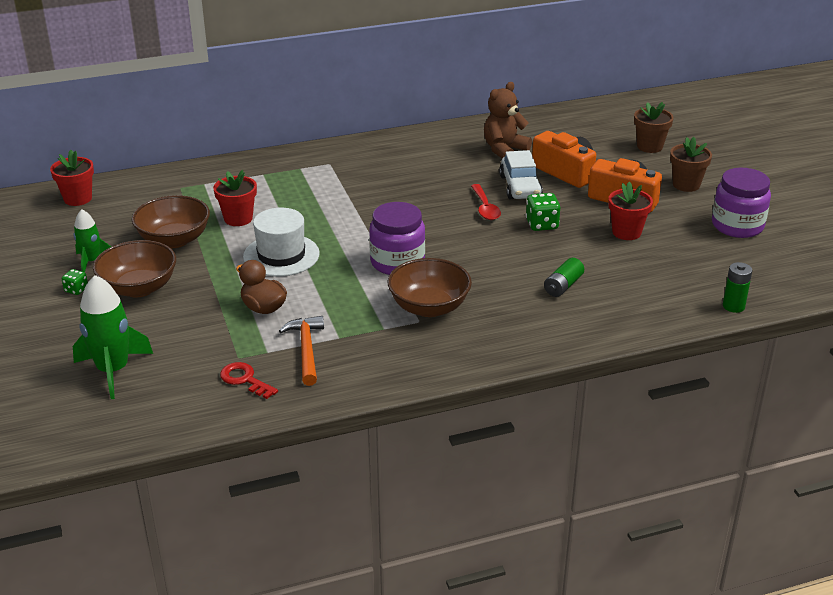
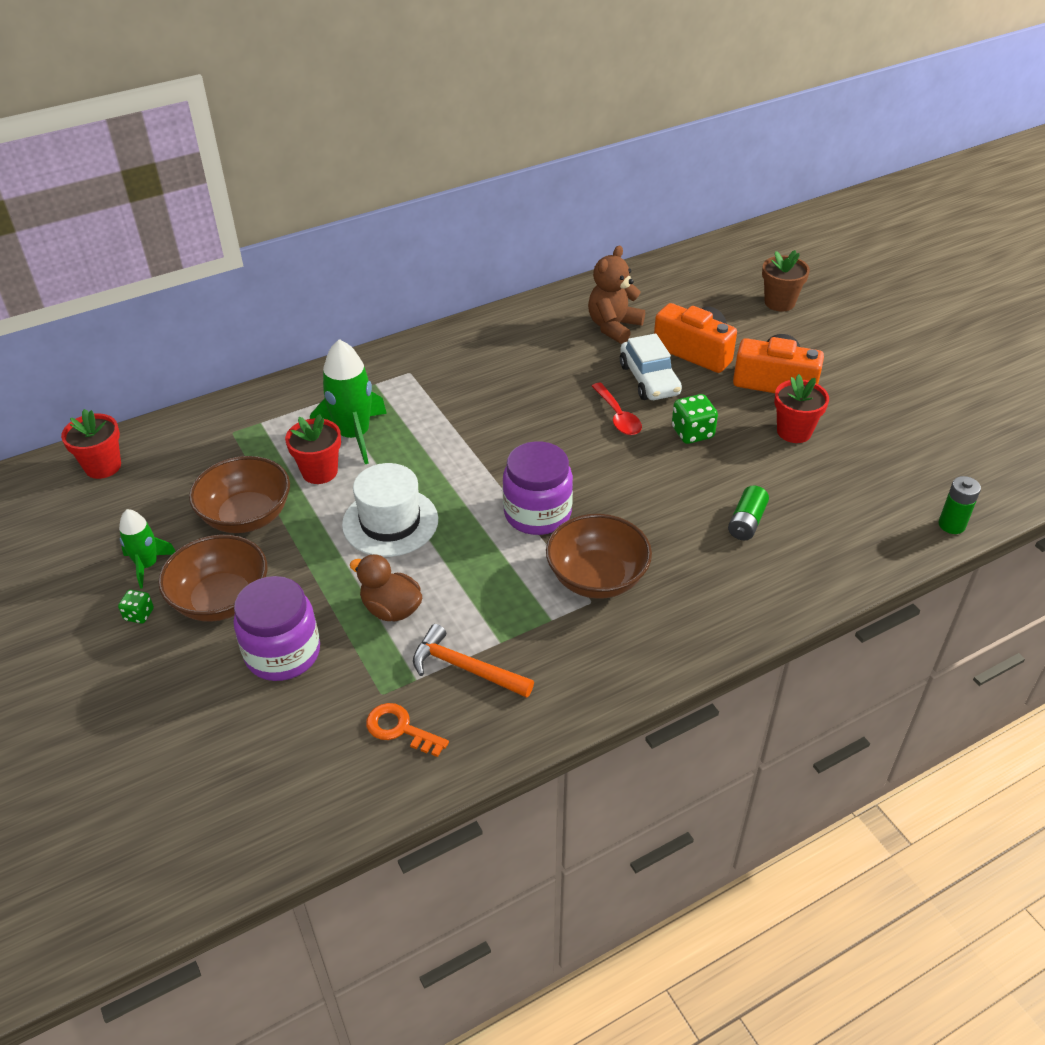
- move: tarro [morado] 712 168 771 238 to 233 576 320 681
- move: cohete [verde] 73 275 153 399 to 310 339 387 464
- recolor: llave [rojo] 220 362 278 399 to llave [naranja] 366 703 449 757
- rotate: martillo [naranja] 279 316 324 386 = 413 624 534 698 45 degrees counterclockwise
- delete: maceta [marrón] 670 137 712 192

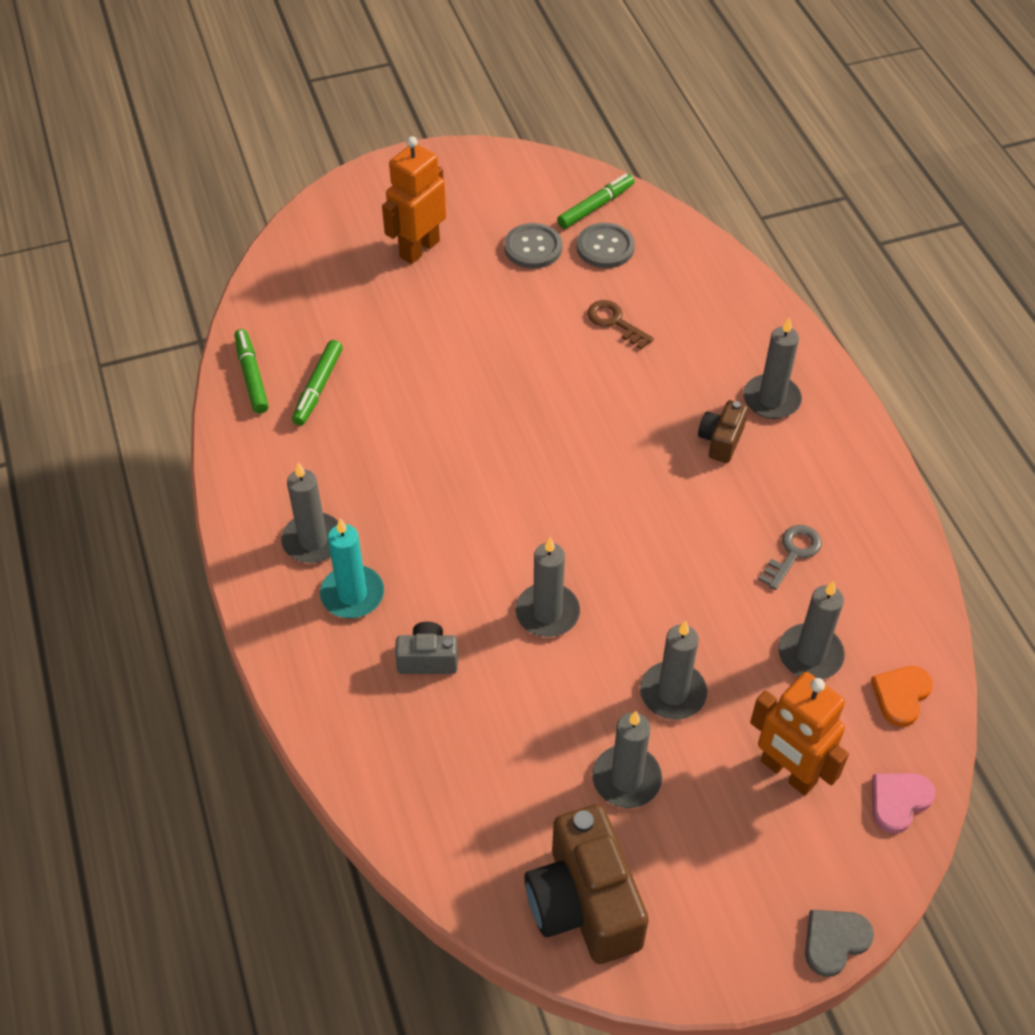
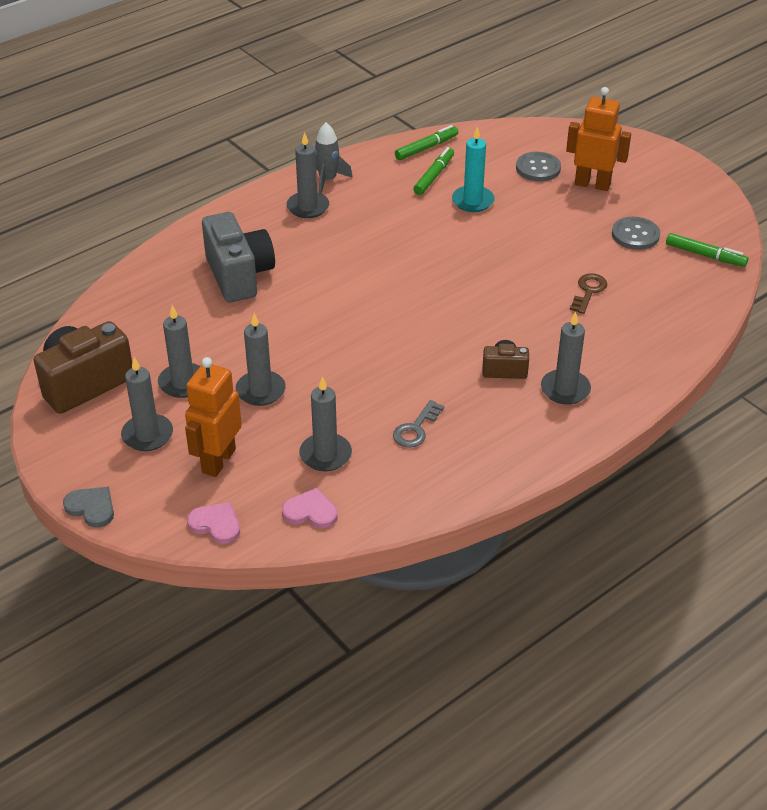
- move: vela [gris] 516 538 580 637 to 121 357 173 451
- resize: cámara [gris] 395 622 458 674 = 202 212 275 302 x1.97
- recolor: corazón [naranja] 871 666 933 727 to corazón [rosa] 282 488 338 528
- insert: cohete [gris] 315 123 353 193
- rotate: llave [gris] 758 525 822 590 = 393 400 444 447 105 degrees clockwise
- rotate: rotulador [verde] 292 340 343 426 = 413 147 454 195 120 degrees clockwise
- move: vela [turquesa] 320 519 384 618 to 452 127 495 212
- move: botón [gris] 577 223 635 268 to 516 152 561 181

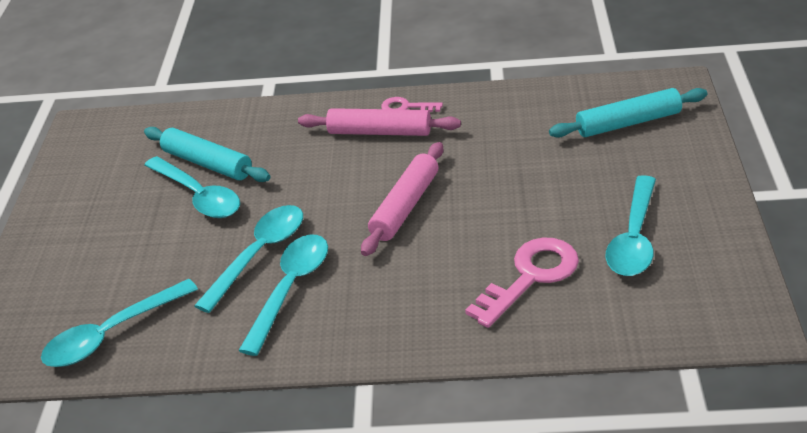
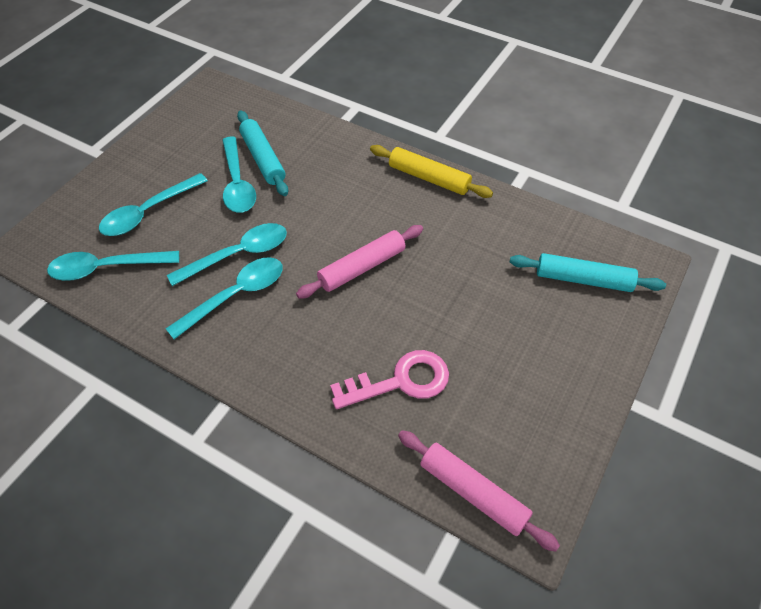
- move: cuchara [turquesa] 605 175 656 276 to 99 173 208 236
- replace: llave [rosa] 381 97 443 112 to rodillo [amarillo] 370 145 493 198
- move: rodillo [rosa] 298 108 461 136 to 398 430 560 552

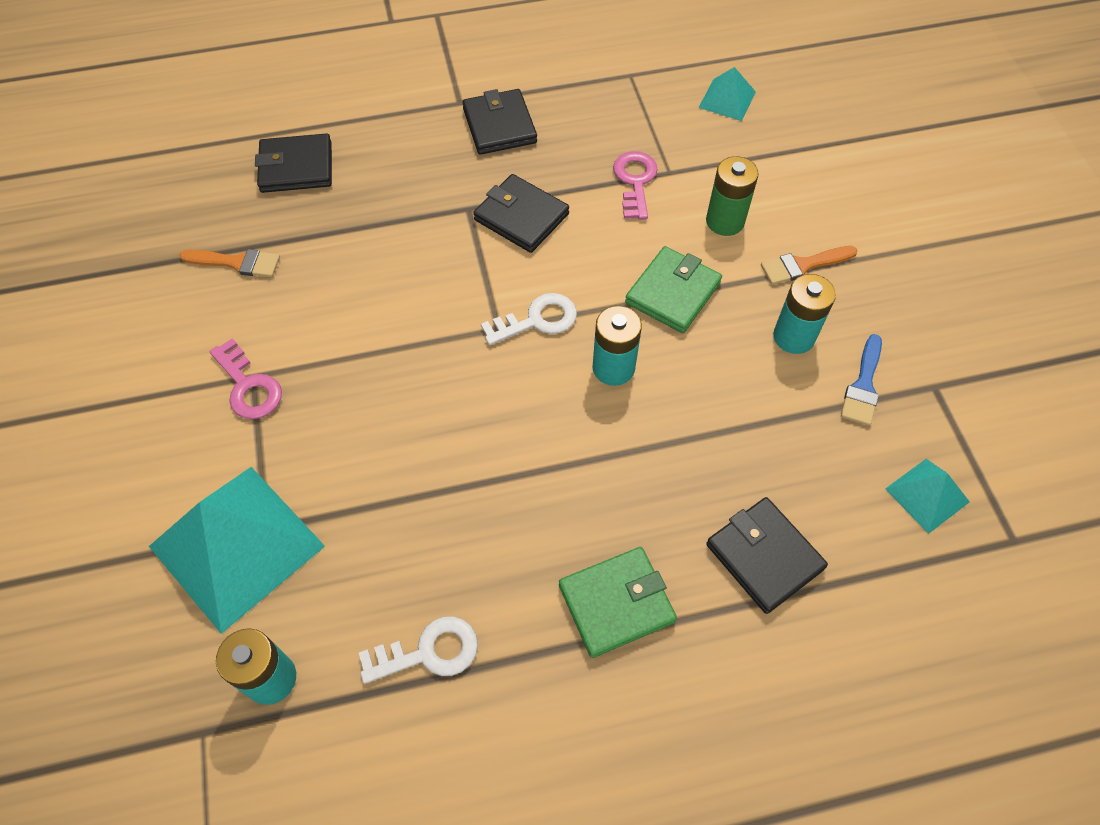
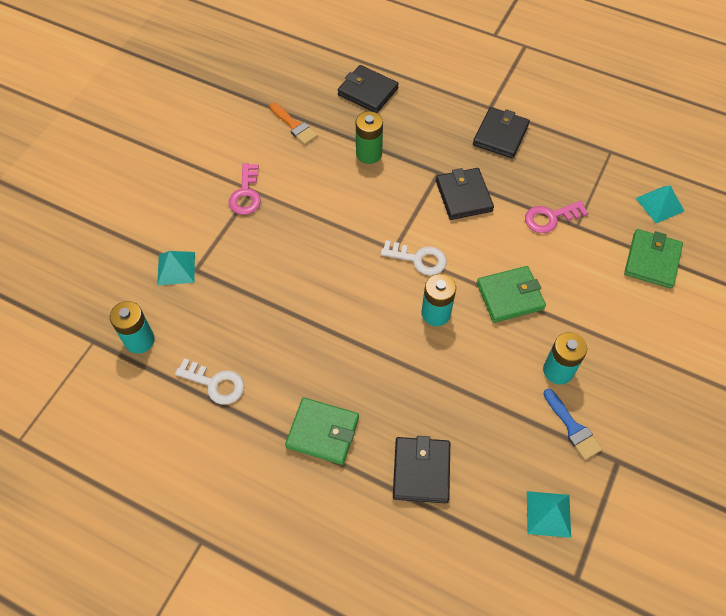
- resize: pirámide [turquesa] 149 467 325 634 = 157 251 195 285 x0.49
- move: pila [verde] 706 156 759 236 to 356 111 383 164
- rotate: llave [rosa] 613 151 658 220 = 525 201 588 233 150 degrees counterclockwise
- rotate: pincel [azul] 841 334 882 426 = 543 389 602 460 90 degrees counterclockwise
- insert: cartera [verde] 624 229 683 289
- delete: pincel [naranja] 761 246 858 285

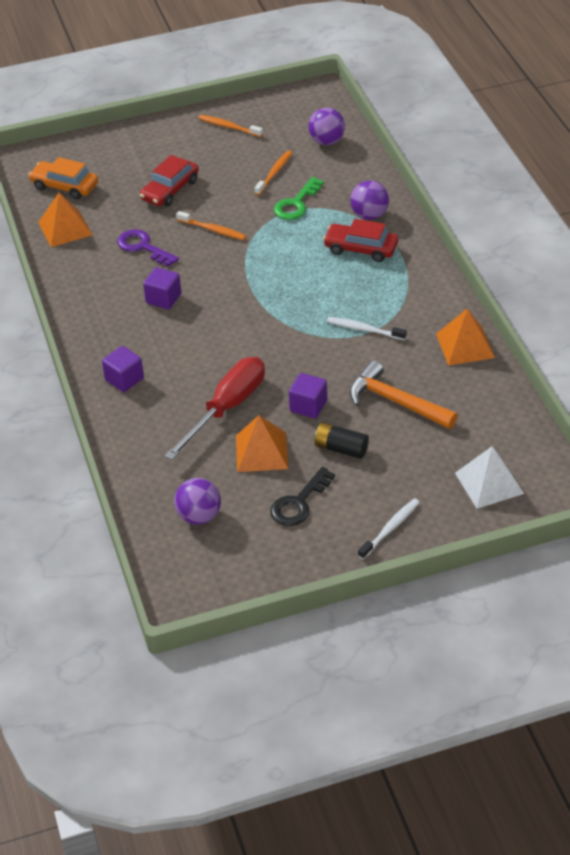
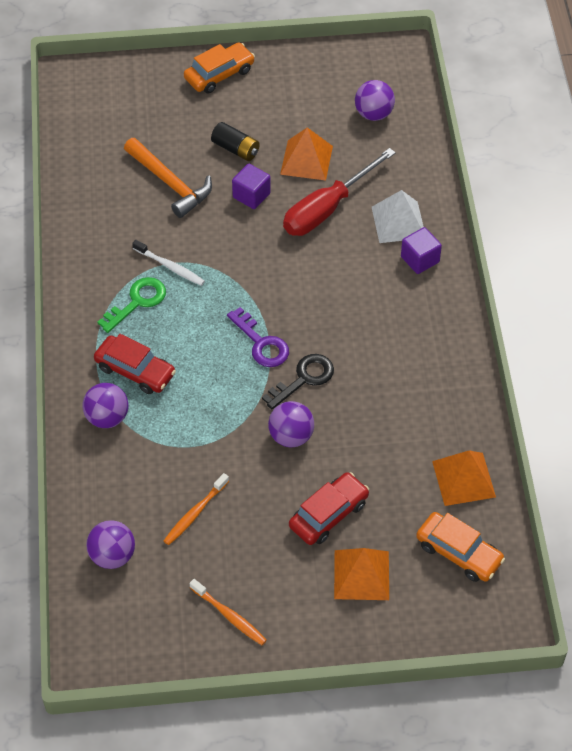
- move: llave [verde] 274 177 324 220 to 98 277 166 333
- replace: cepillo de dientes [blanco] 358 498 420 559 to coche [naranja] 184 42 255 93
- move: llave [morado] 117 229 179 267 to 227 307 289 367
- move: llave [negro] 270 467 335 526 to 262 354 334 410
- replace: cepillo de dientes [naranja] 176 211 246 240 to pelota [morado] 268 401 314 447
- move: pirámide [naranja] 436 309 495 366 to 334 548 389 600
- move: pirámide [blanco] 455 446 524 509 to 372 190 424 243
- delete: cubo [morado] 143 267 182 309

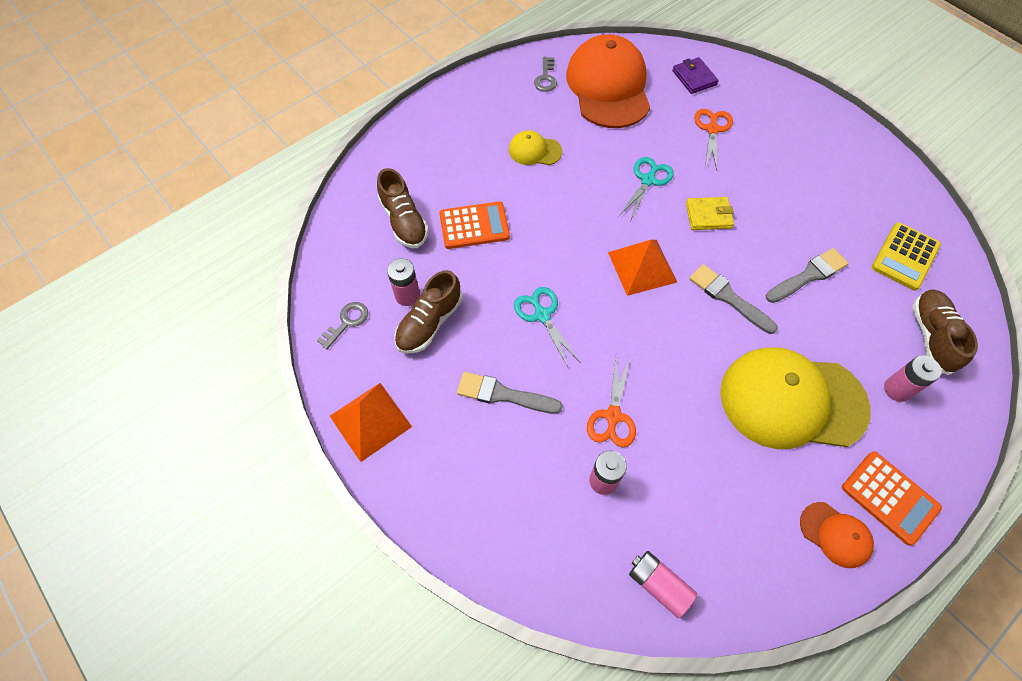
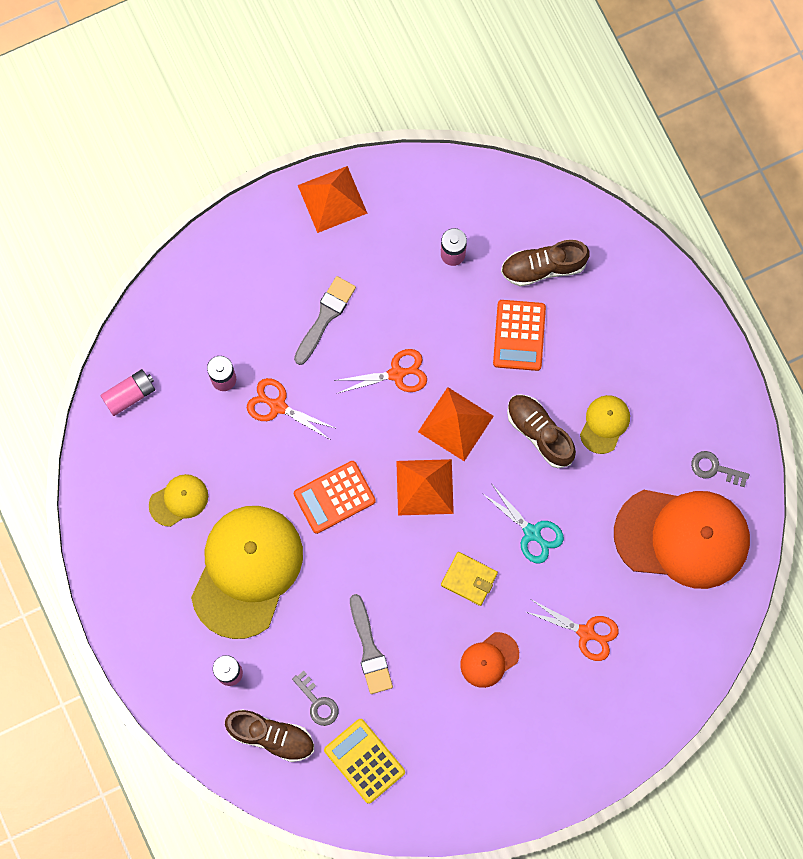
- insert: gorra [amarillo] 149 474 208 527
- move: llave [gris] 317 302 368 349 to 292 671 338 726
- move: calculadora [naranja] 842 451 942 546 to 294 461 376 534
- recolor: tijeras [turquesa] 514 287 581 369 to tijeras [naranja] 334 349 427 393
- insert: pirámide [naranja] 418 387 494 461
- rotate: cartera [amarillo] 686 197 734 230 = 441 552 498 606 75 degrees counterclockwise
- move: gorra [naranja] 800 502 874 568 to 460 632 519 688
- move: zapato [marrón] 395 270 462 354 to 507 394 576 468
- delete: cartera [morado] 672 57 719 94
- delete: pincel [gris] 689 264 778 334

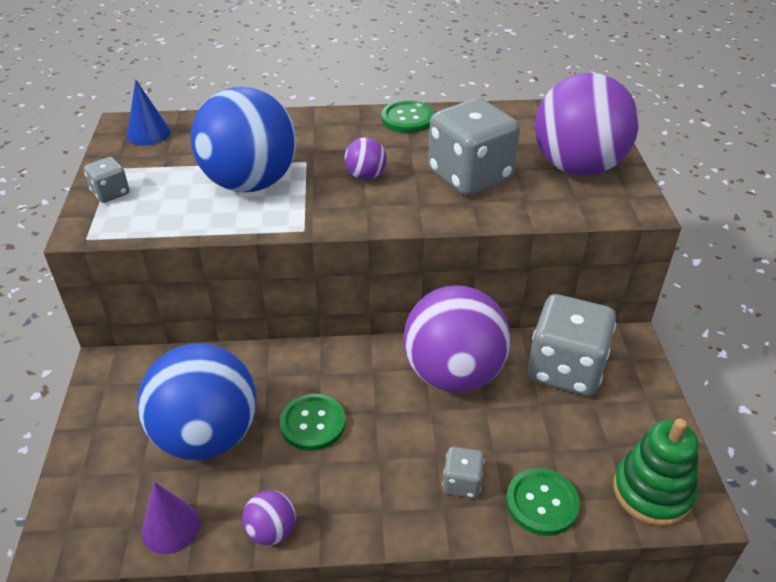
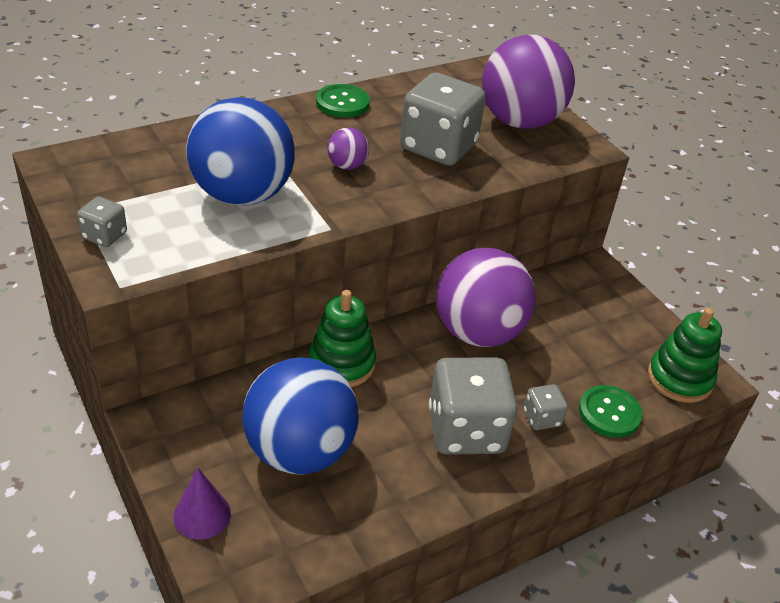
- move: cono [morado] 141 482 200 554 to 173 467 231 540
- insert: juguete apilable [verde] 309 290 376 387
- move: dado [gris] 528 294 616 396 to 429 358 517 455
- delete: cono [azul] 127 79 171 146
- delete: pelota [morado] 242 490 296 545
- delete: botón [verde] 280 394 346 451

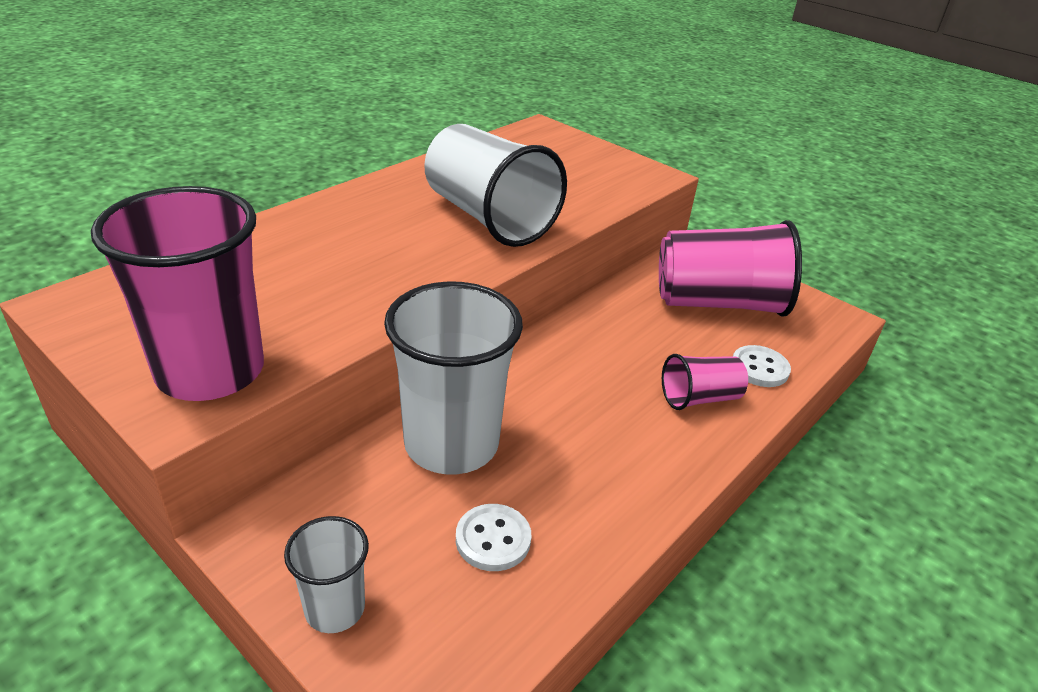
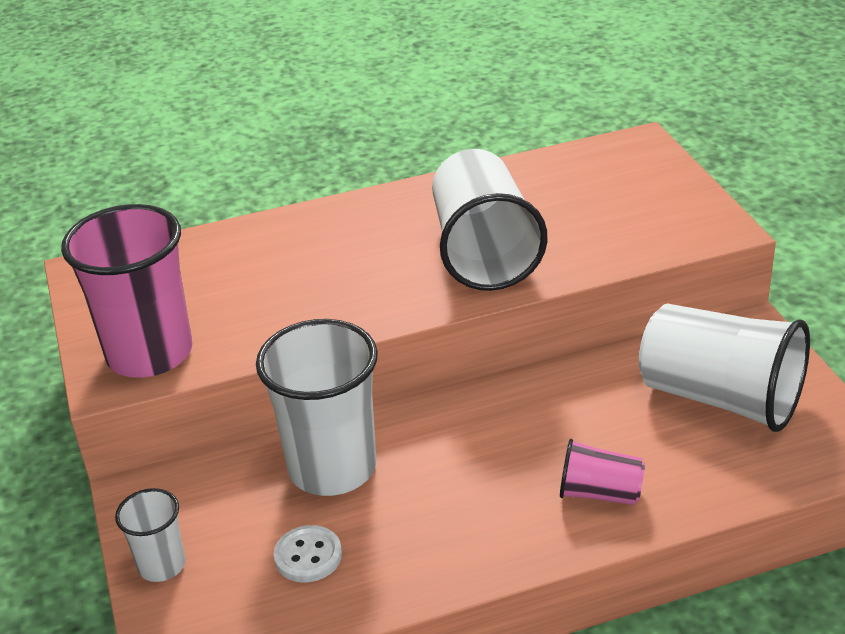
- recolor: vaso [rosa] 659 220 802 317 to vaso [blanco] 639 303 810 432
- delete: botón [blanco] 733 345 791 387

